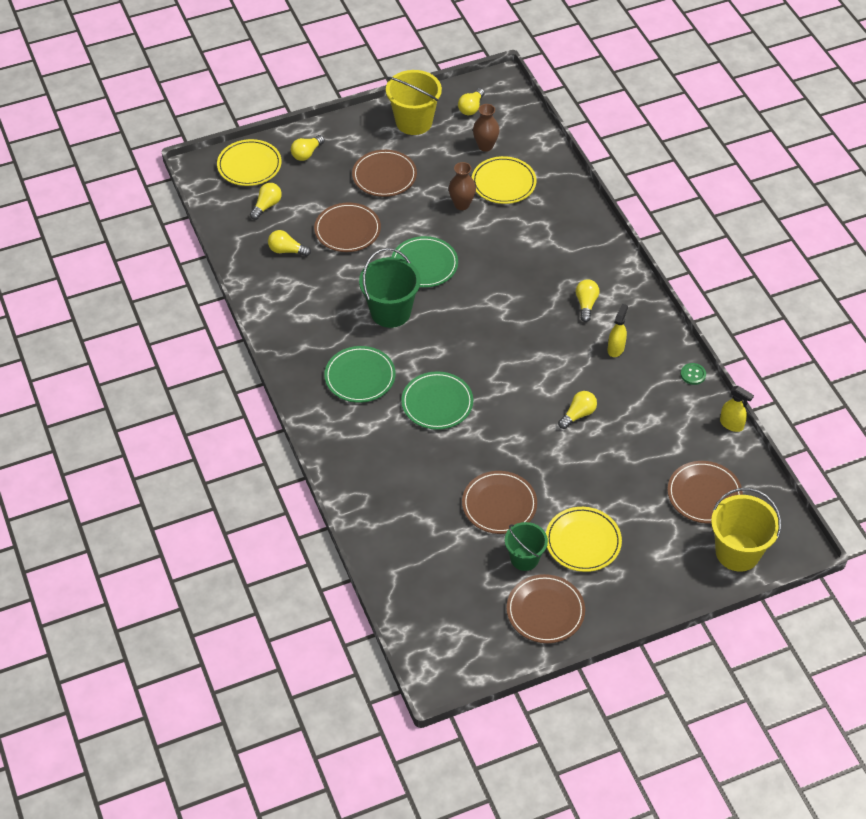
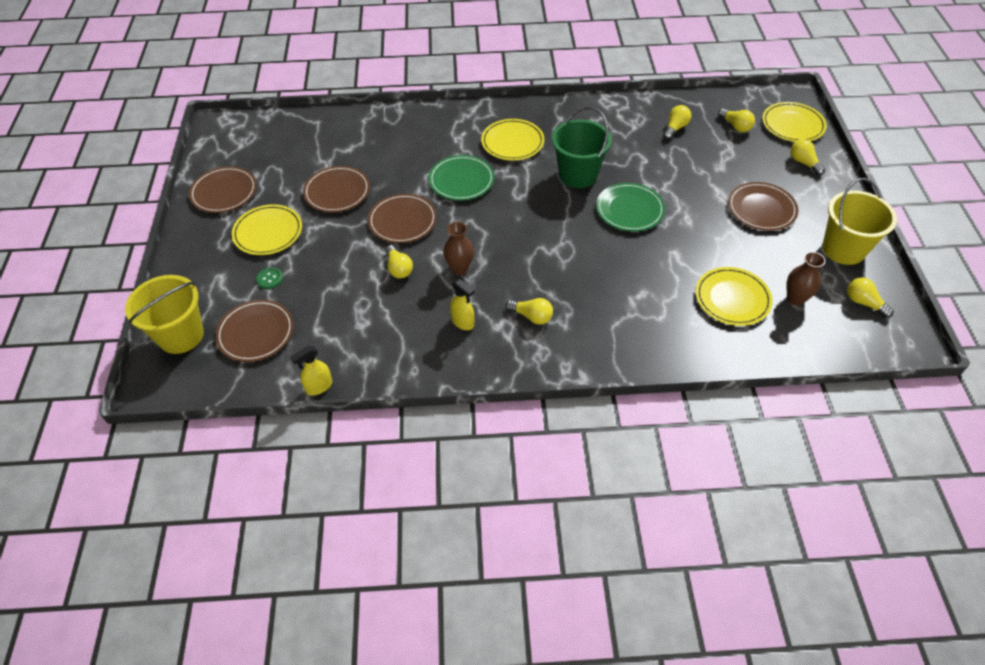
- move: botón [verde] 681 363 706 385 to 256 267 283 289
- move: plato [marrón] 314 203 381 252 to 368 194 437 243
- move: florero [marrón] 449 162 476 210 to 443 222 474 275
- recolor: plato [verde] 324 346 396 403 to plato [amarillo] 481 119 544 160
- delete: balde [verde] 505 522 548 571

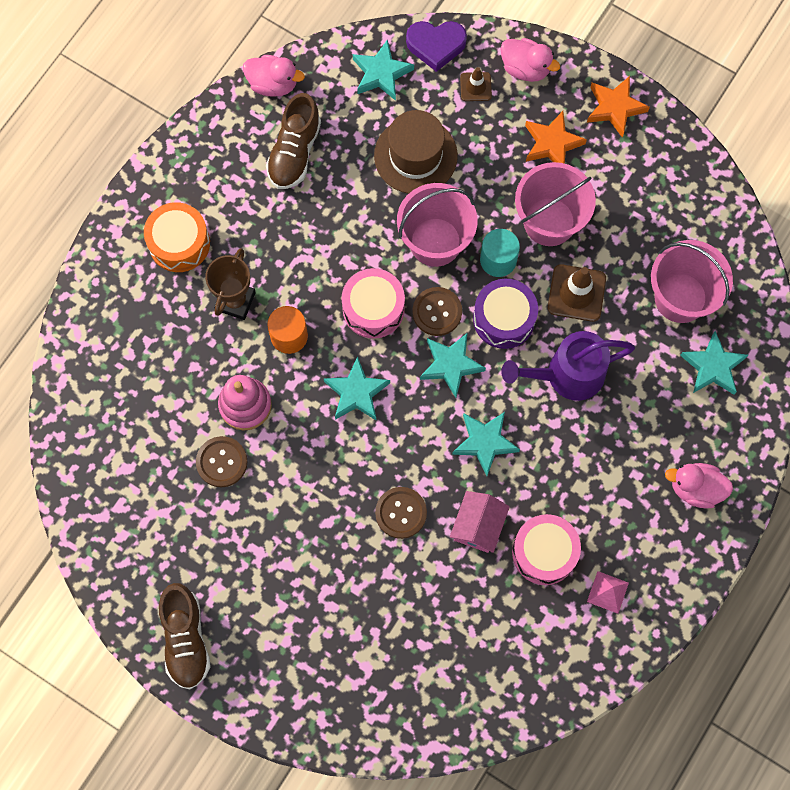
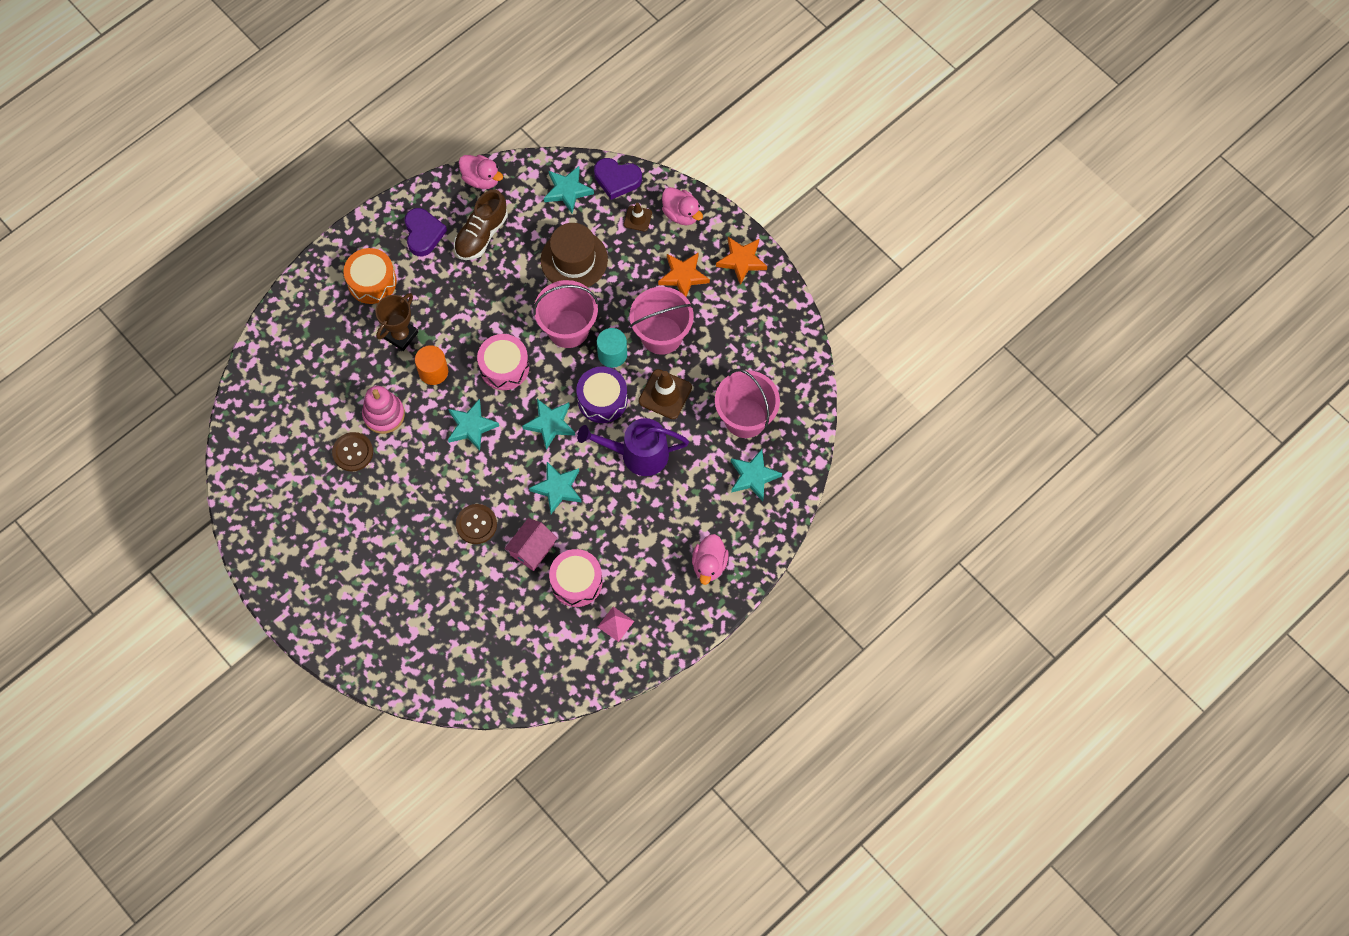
- insert: corazón [morado] 405 208 447 256
- rotate: pato [rosa] 665 463 733 509 = 692 534 729 585 105 degrees counterclockwise
- delete: zapato [marrón] 159 583 211 689
- delete: botón [marrón] 412 287 462 336

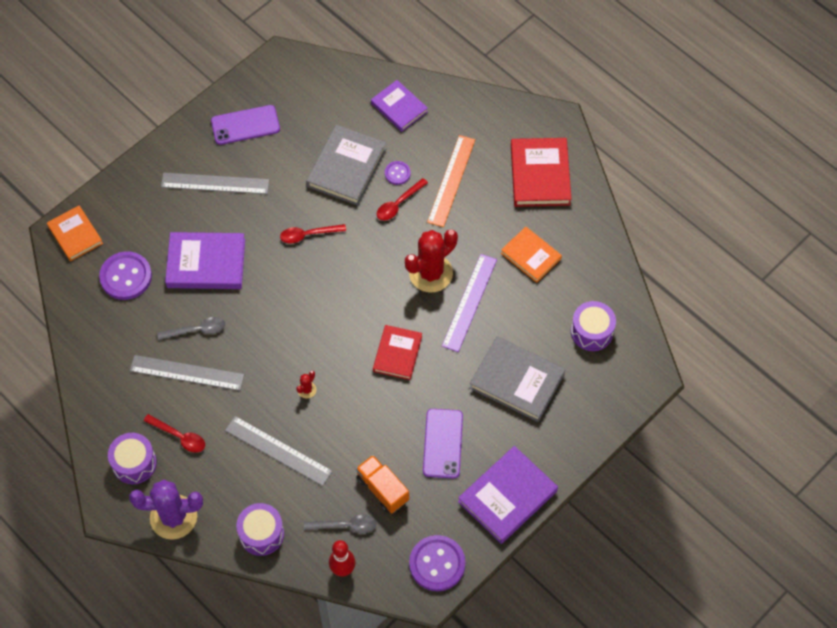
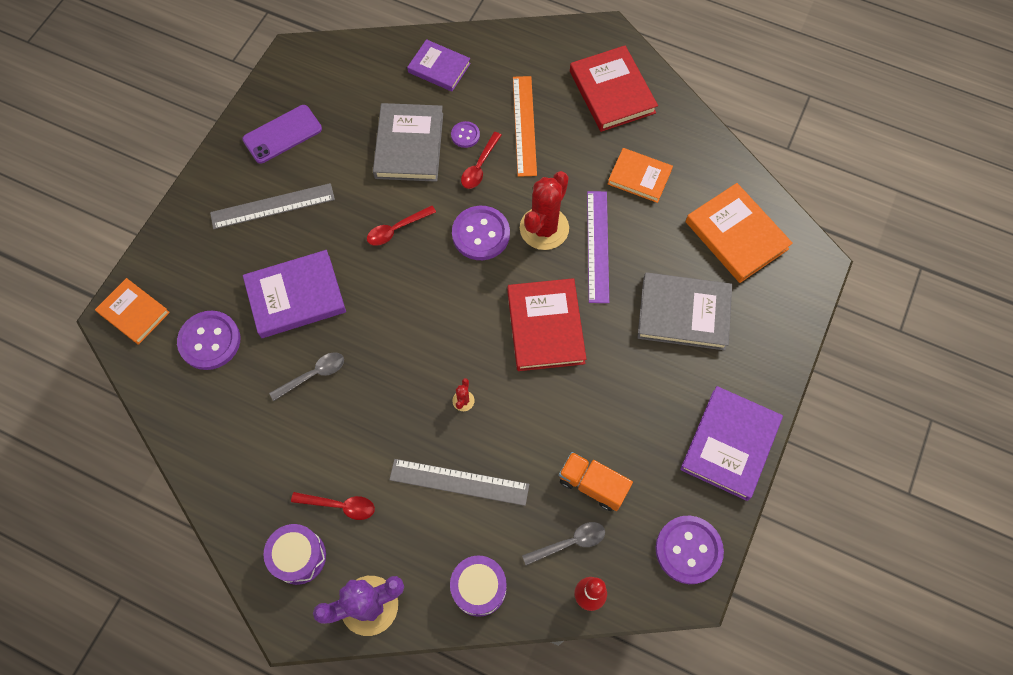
- insert: botón [morado] 452 206 510 260
- resize: libro [rojo] 373 325 422 380 = 507 278 586 371 x1.53
- replace: tambor [morado] 571 301 616 351 to libro [naranja] 686 183 793 283
- delete: regla [gris] 130 355 245 391
- delete: móvil [morado] 423 409 463 479

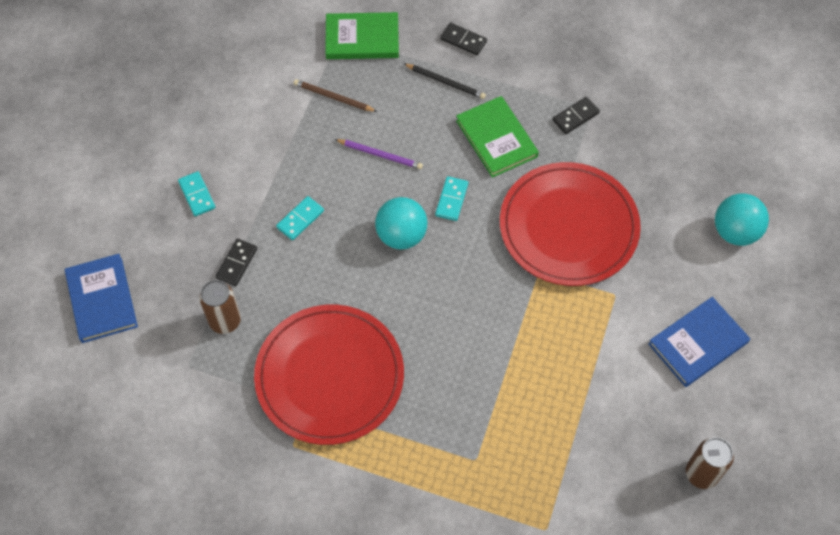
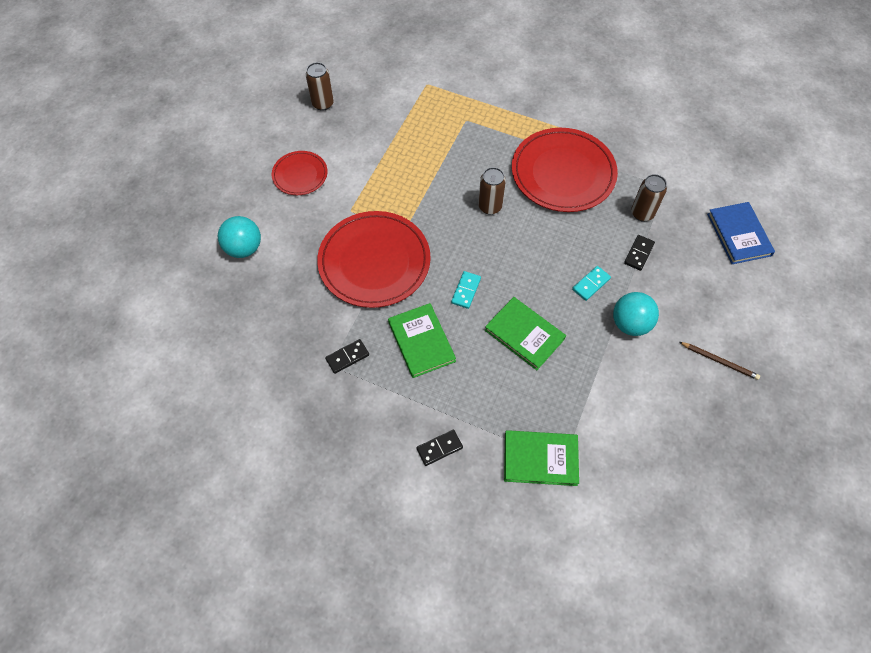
- replace: libro [azul] 648 297 750 387 to plato [rojo] 272 151 328 195
- rotate: ficha de dominó [negro] 440 22 487 55 = 416 430 463 466 60 degrees counterclockwise
- insert: lata [marrón] 478 167 506 215
- replace: lápiz [morado] 335 139 423 169 to libro [verde] 485 297 566 370
- move: pelota [turquesa] 375 197 428 250 to 613 292 659 336
- move: lápiz [marrón] 294 79 377 112 to 679 342 760 380
- delete: ficha de dominó [turquesa] 178 171 216 216
- delete: lápiz [negro] 404 64 486 99

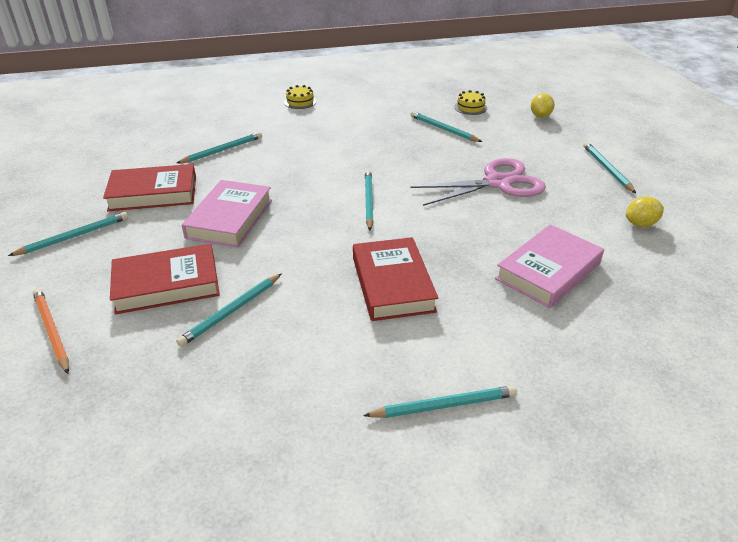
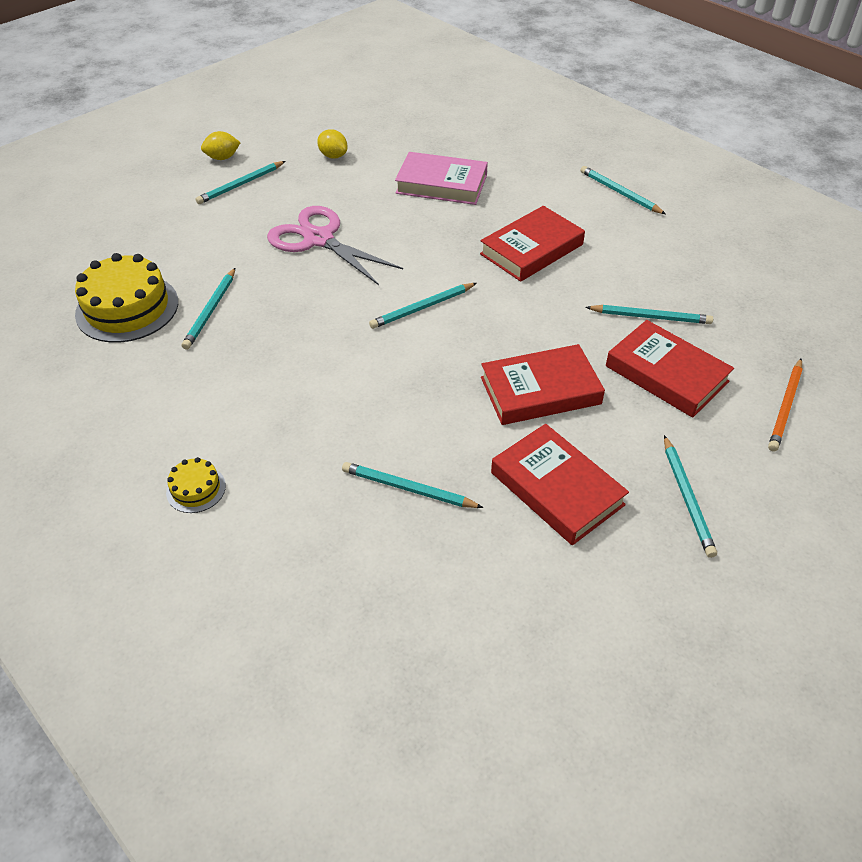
- resize: tarta [amarillo] 454 90 487 115 = 75 253 178 343 x2.07
- move: limón [amarillo] 531 93 555 118 to 201 131 241 160
- recolor: libro [rosa] 182 180 272 248 to libro [rojo] 481 344 605 425
- rotate: lápiz [turquesa] 8 212 128 256 = 664 435 717 558 120 degrees counterclockwise

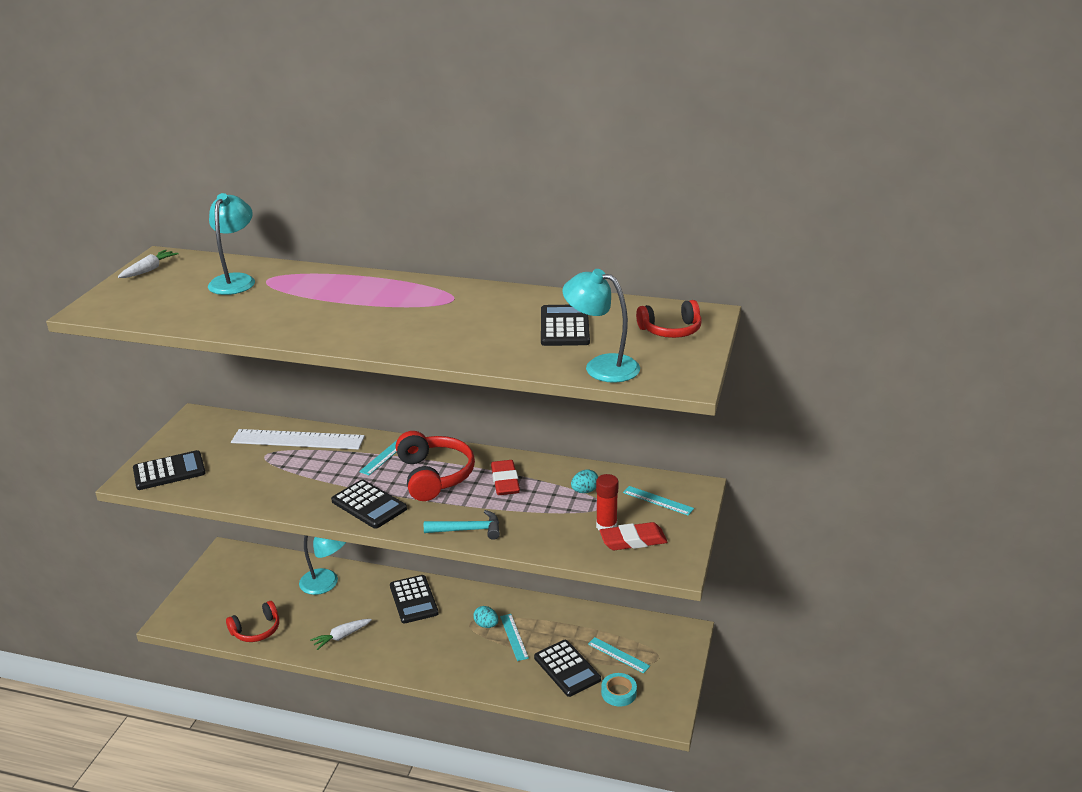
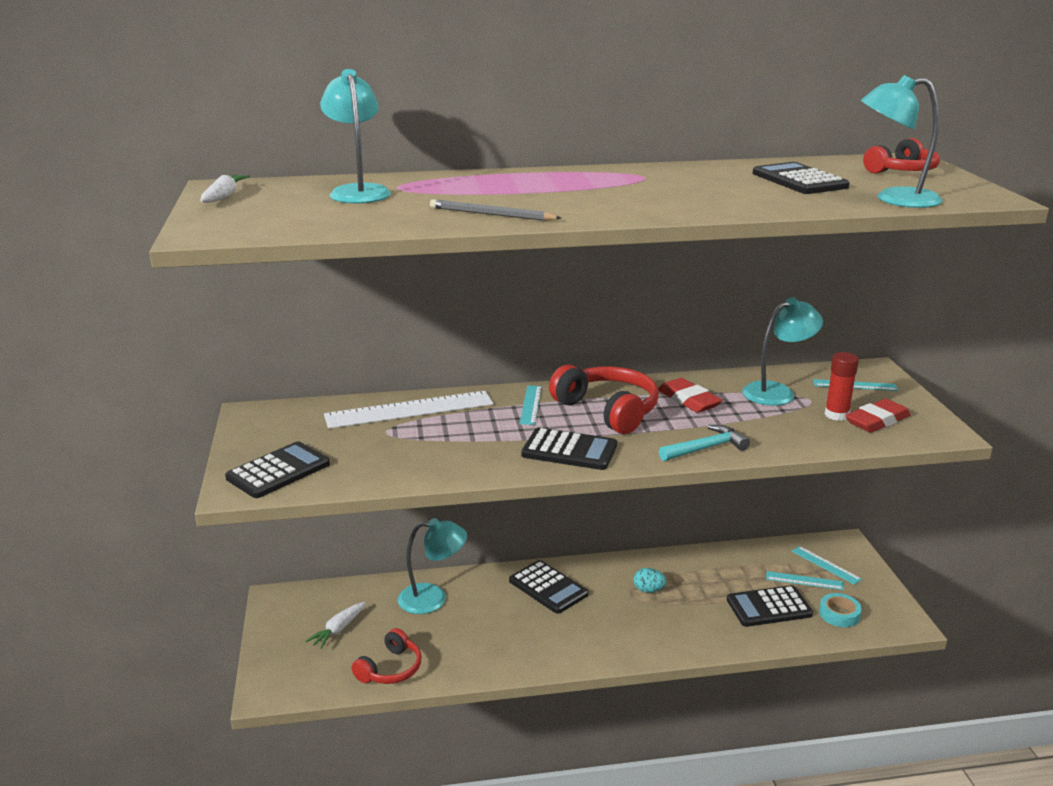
- move: zanahoria [blanco] 310 619 372 650 to 306 602 366 649
- insert: lápiz [gris] 430 199 561 221
- rotate: calculadora [negro] 534 640 601 697 = 727 585 813 627 135 degrees clockwise
- replace: huevo [turquesa] 571 470 598 493 to lámpara [turquesa] 742 298 823 406
- move: regla [turquesa] 500 614 529 661 to 792 546 862 585

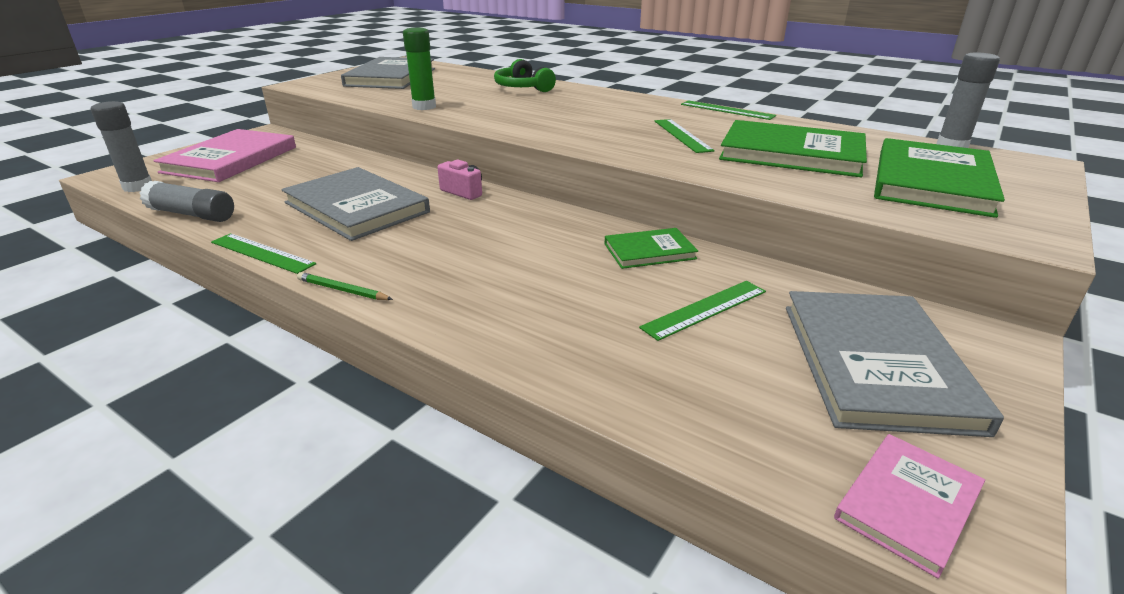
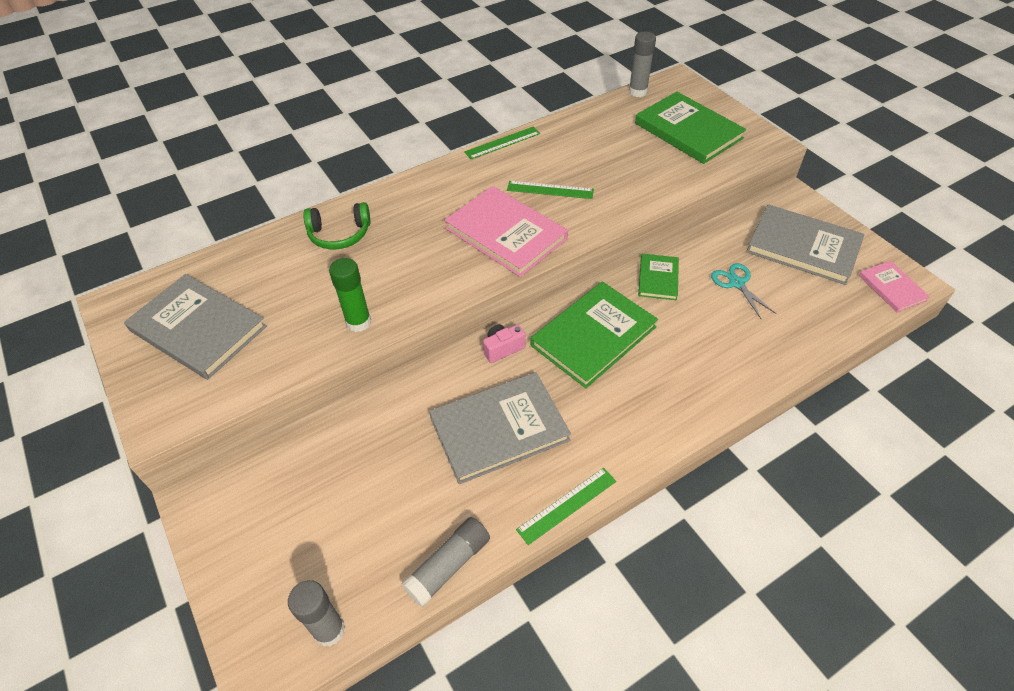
- move: libro [rosa] 154 129 296 182 to 444 186 568 277
- move: libro [verde] 719 120 867 177 to 530 281 658 388
- replace: regla [verde] 639 281 766 341 to tijeras [turquesa] 711 263 777 319
- delete: lápiz [verde] 297 272 393 300

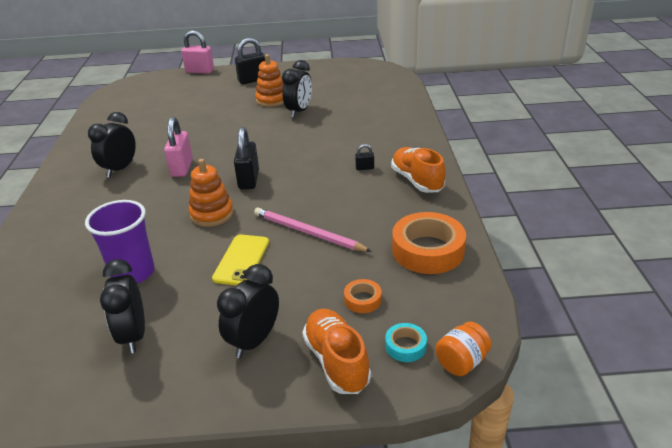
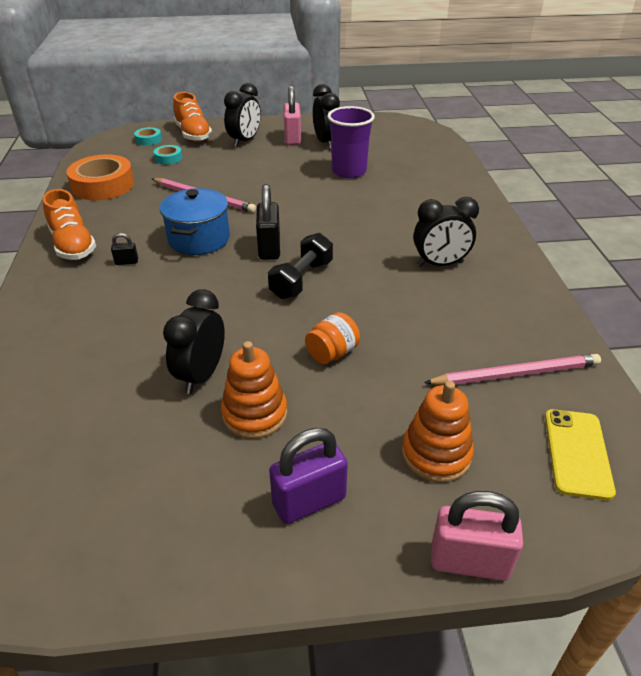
- recolor: cinta adhesiva [naranja] 344 279 382 313 to cinta adhesiva [turquesa] 154 145 182 165
- insert: olla [azul] 160 188 230 255
- insert: mancuerna [negro] 268 233 333 299
- recolor: candado [negro] 235 38 265 84 to candado [morado] 269 428 348 524
- move: candado [rosa] 164 117 193 177 to 283 86 301 145
- move: tarro [naranja] 435 321 492 376 to 305 312 360 364
- move: juguete apilable [naranja] 189 159 234 227 to 402 381 474 483
- rotate: despertador [negro] 88 112 136 177 = 413 197 479 267 60 degrees clockwise
- insert: lápiz [rosa] 424 354 601 385
- move: móvil [amarillo] 212 235 269 285 to 545 409 616 500

